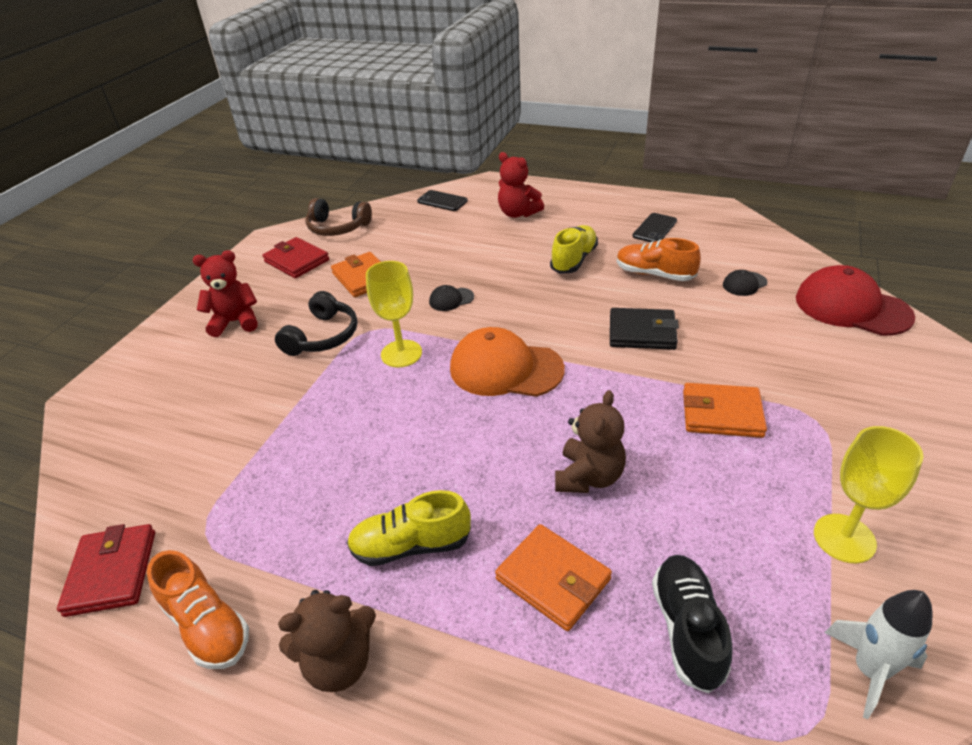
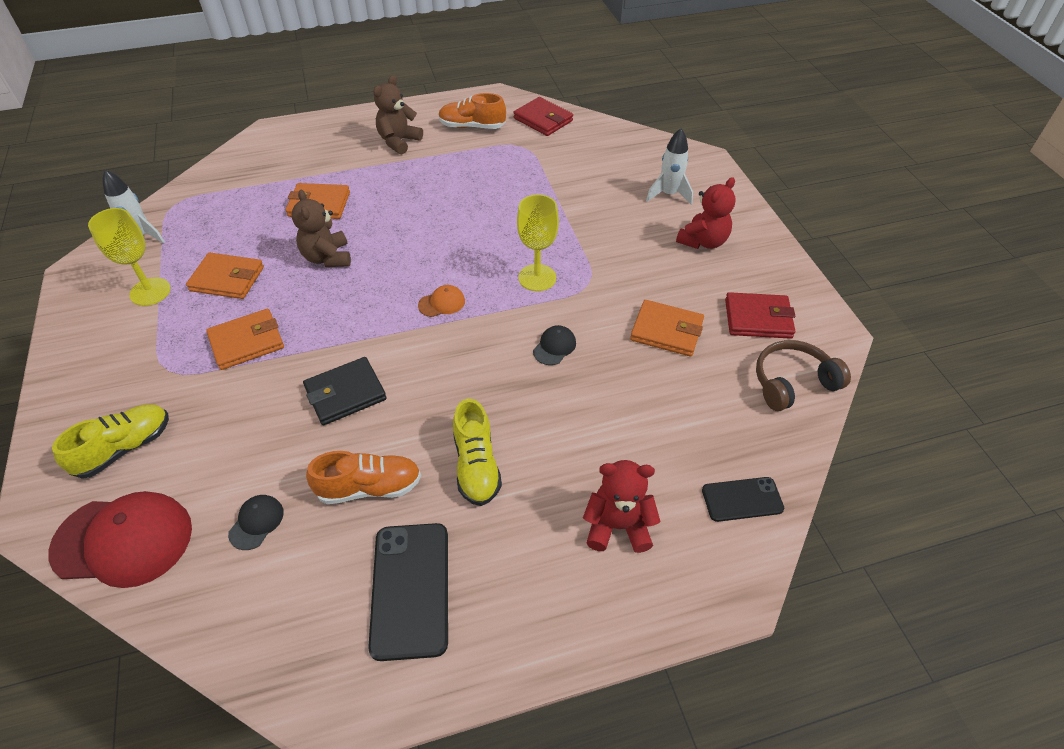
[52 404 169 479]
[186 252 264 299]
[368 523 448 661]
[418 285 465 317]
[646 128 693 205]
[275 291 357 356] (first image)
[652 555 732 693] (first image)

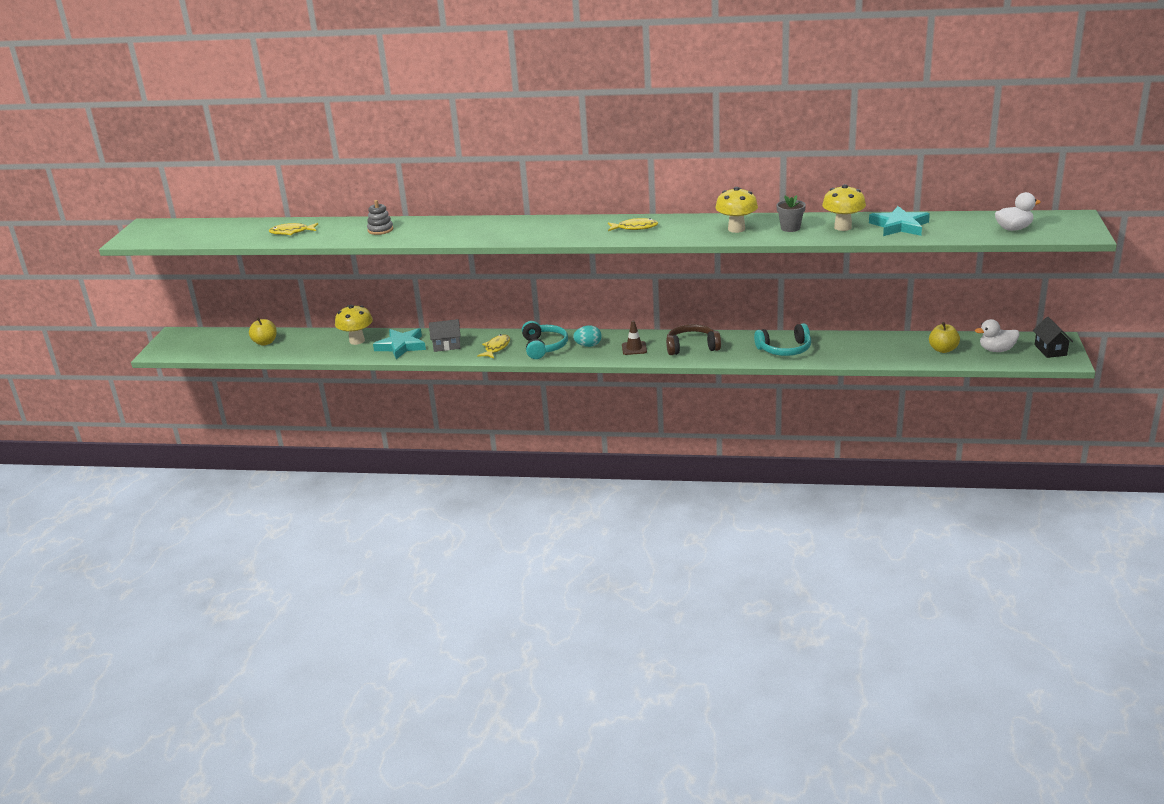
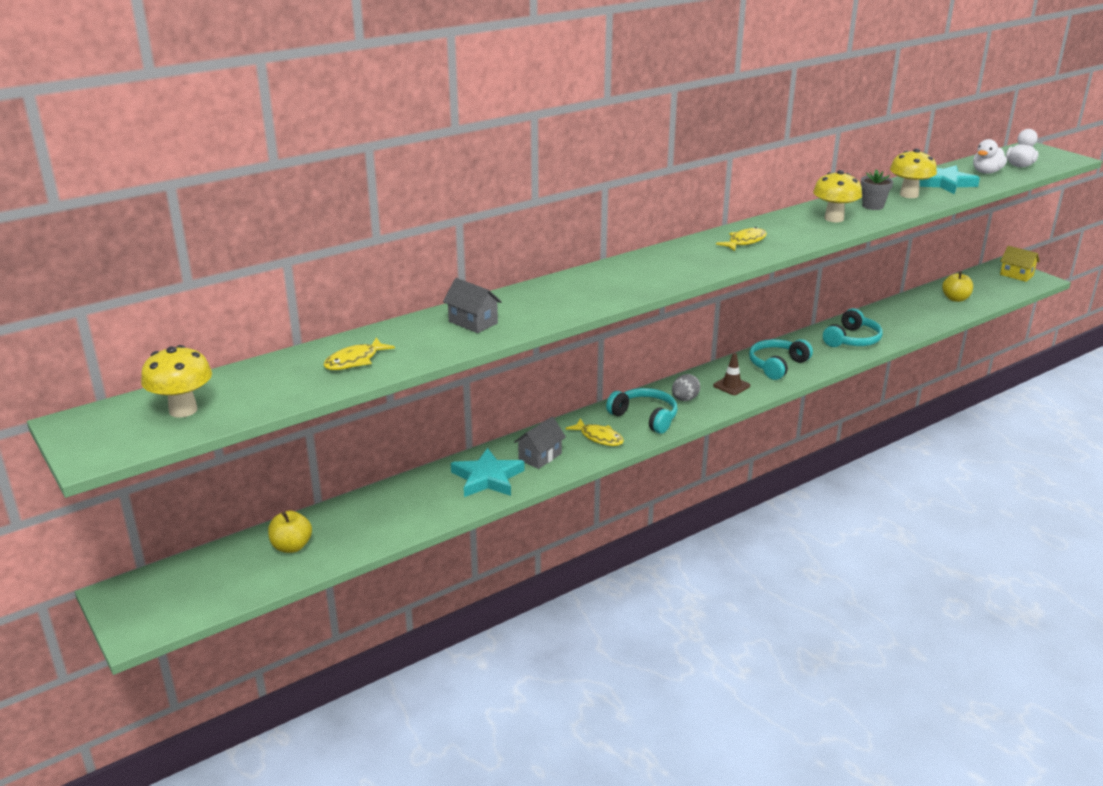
[141 345 212 418]
[443 278 502 333]
[566 418 624 446]
[672 374 700 401]
[749 339 813 380]
[973 139 1007 174]
[1000 246 1039 282]

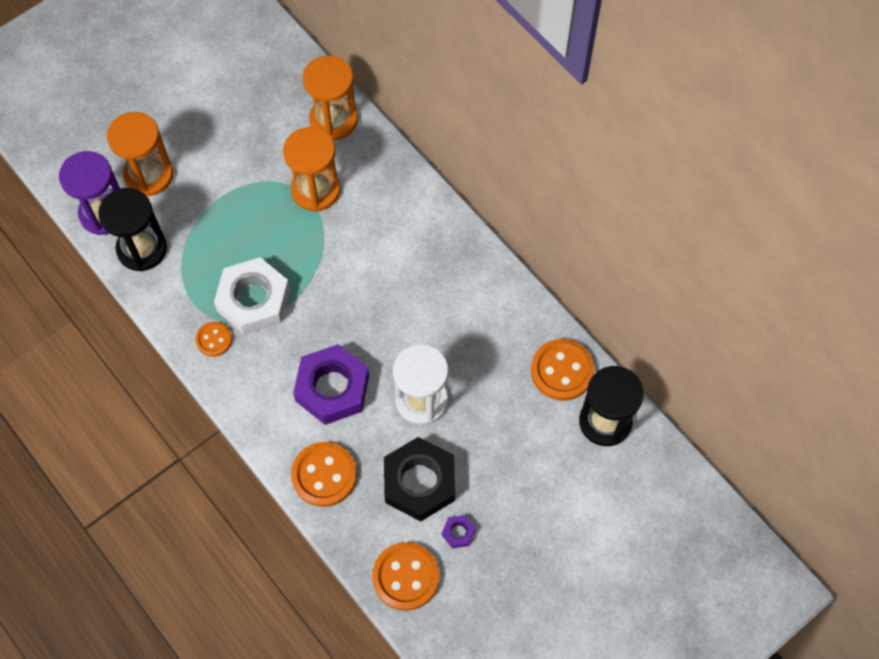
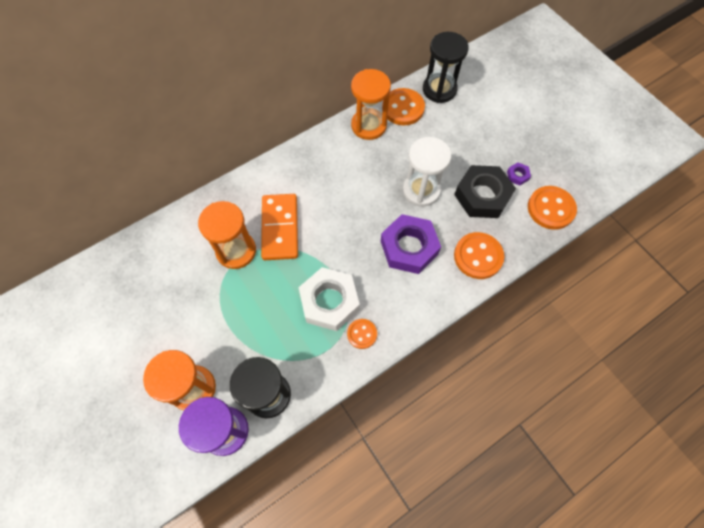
[261 194 298 260]
[351 69 391 140]

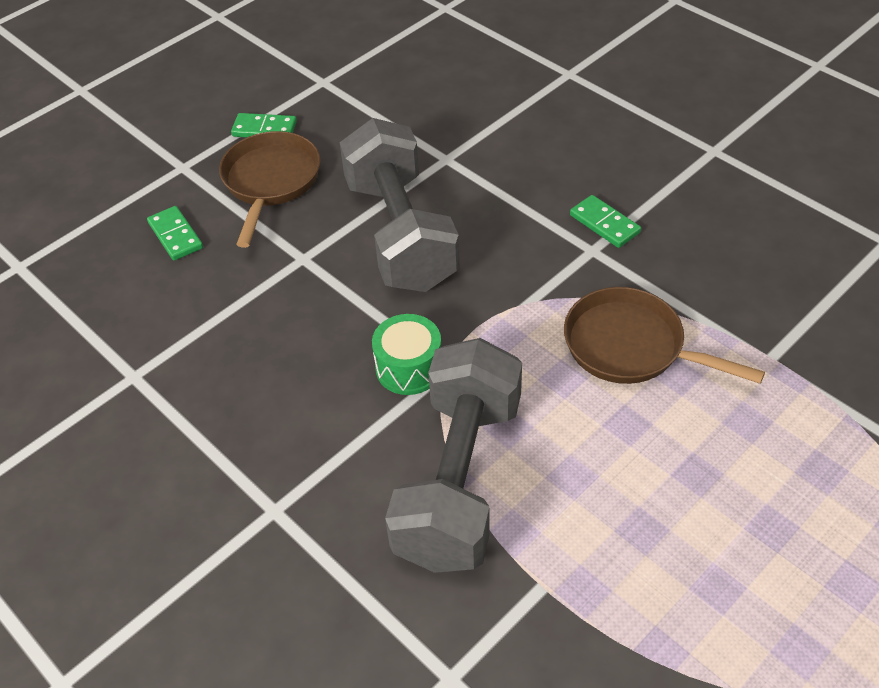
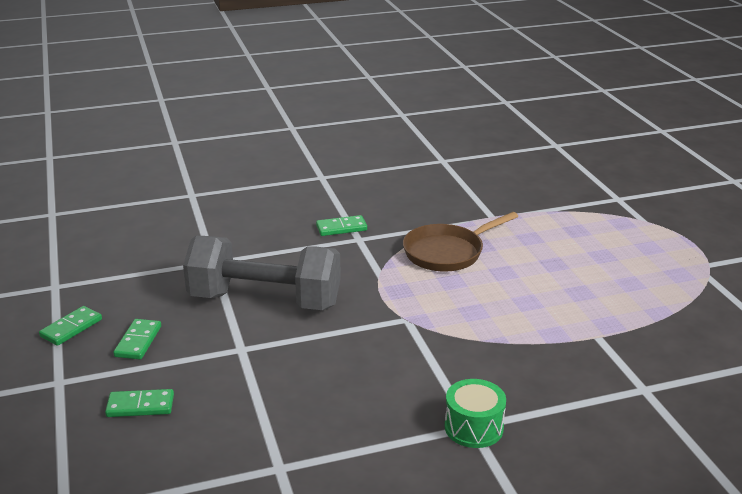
[113 319 161 359]
[445 379 506 448]
[385 338 522 573] (first image)

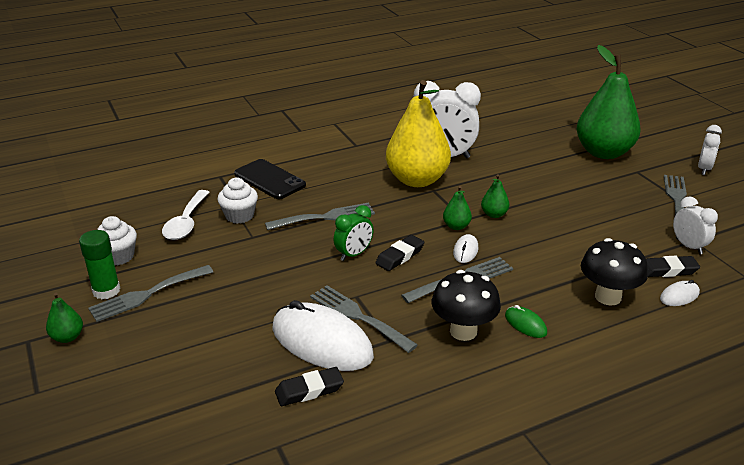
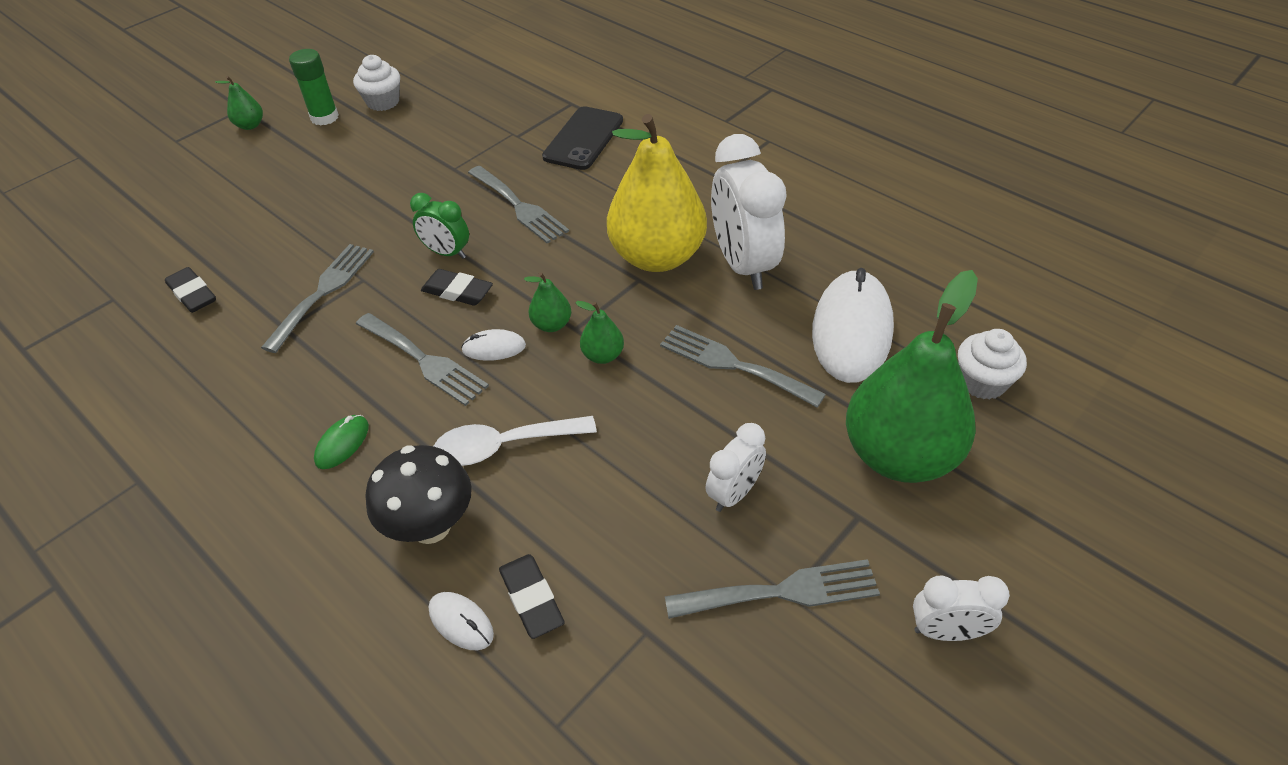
[434 416 597 466]
[660 325 826 408]
[705 423 766 512]
[812 268 894 383]
[958 329 1027 400]
[432 270 501 341] (first image)

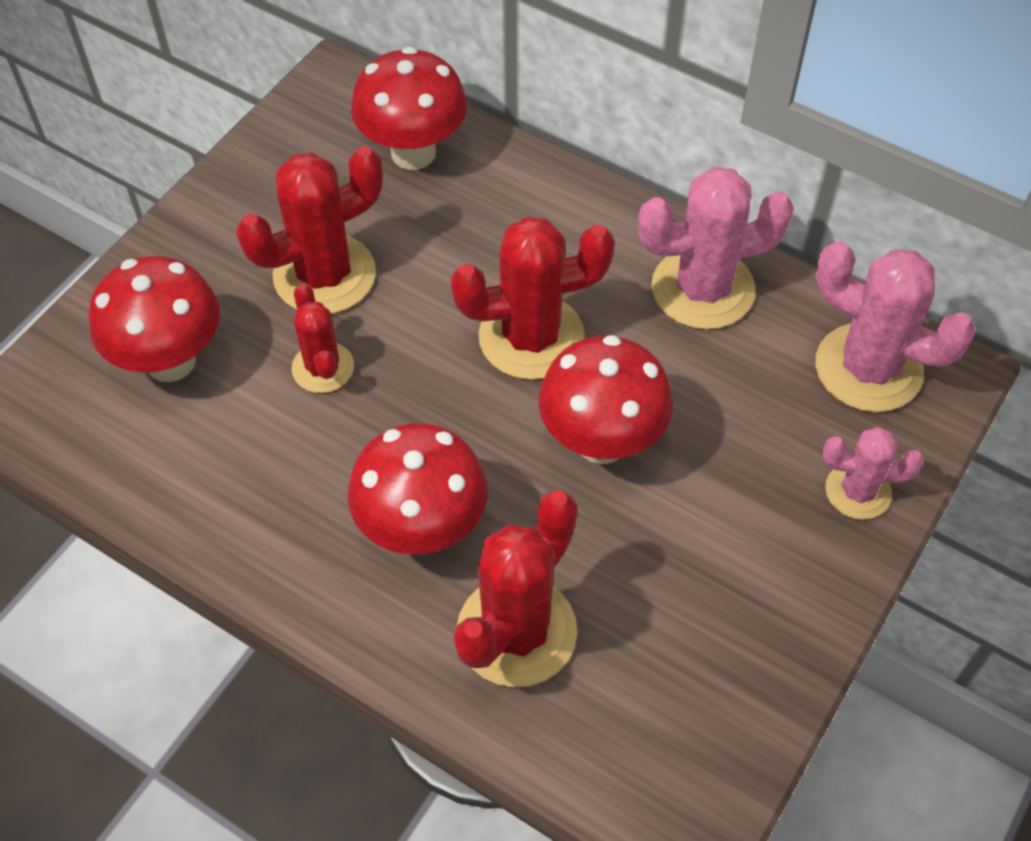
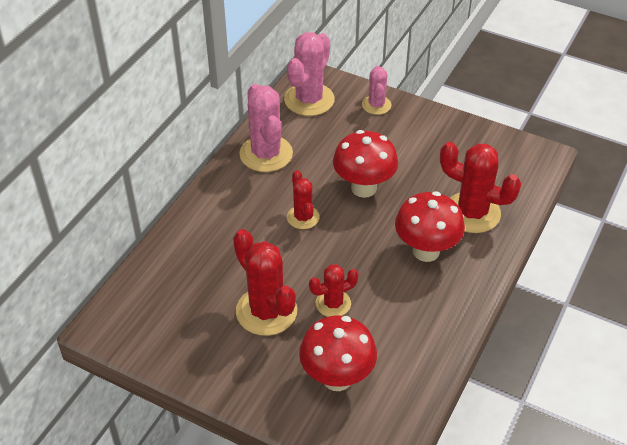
[287 170 320 229]
[351 47 467 170] (first image)

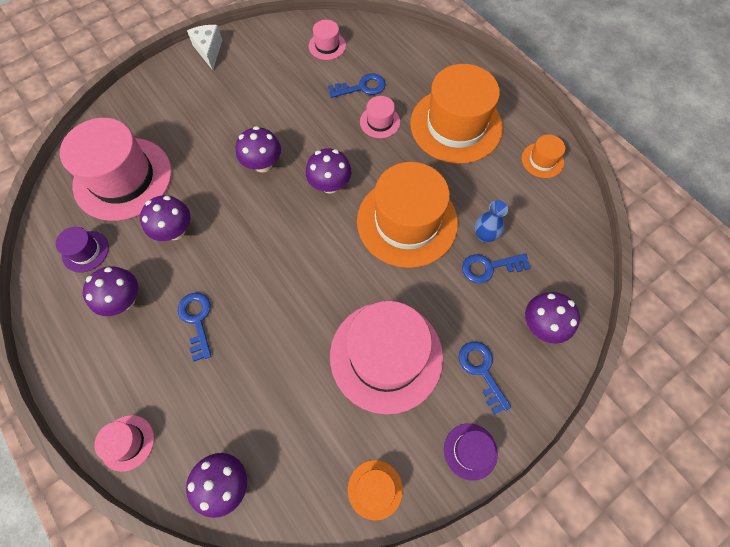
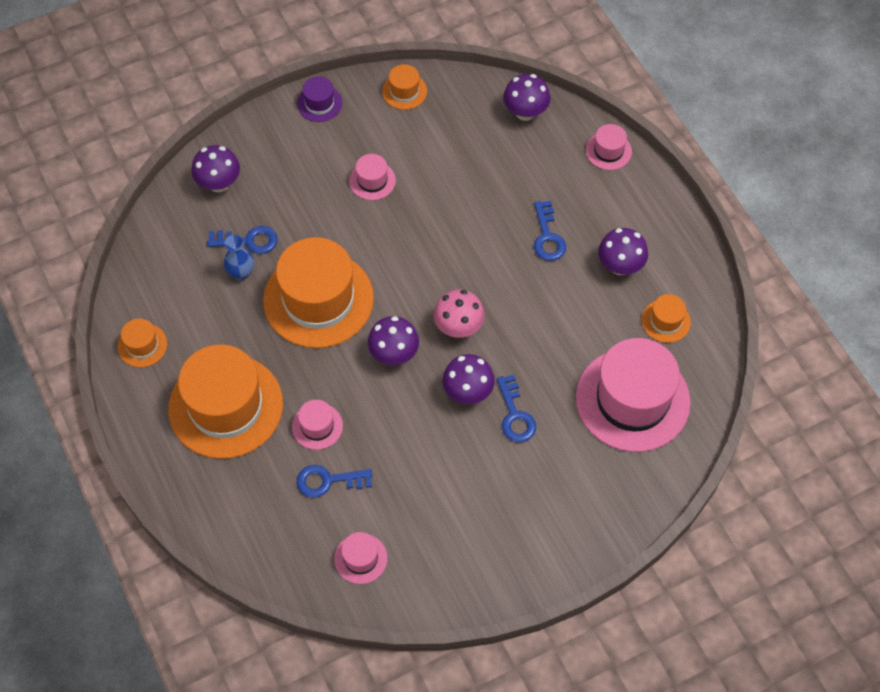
[349 154 396 200]
[434 289 485 338]
[497 375 536 442]
[641 294 691 343]
[140 195 190 241] (first image)
[187 25 222 70] (first image)

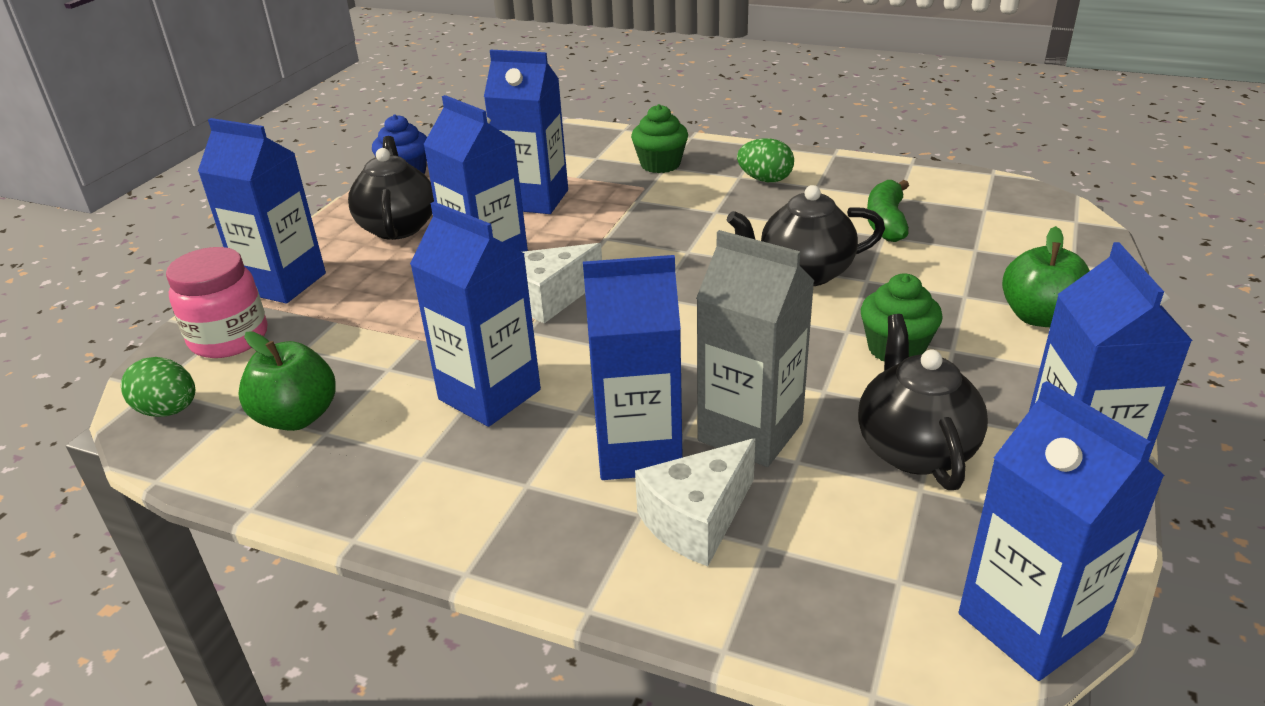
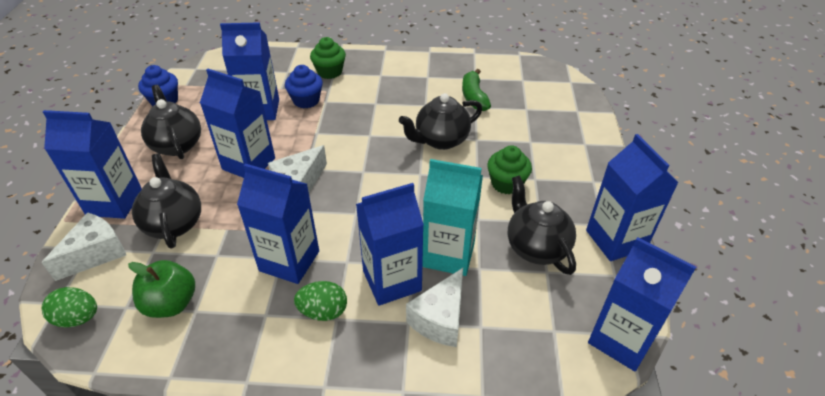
[41 212 126 281]
[132 153 201 249]
[285 65 323 108]
[294 281 347 321]
[422 159 483 276]
[1002 226 1090 327] (first image)

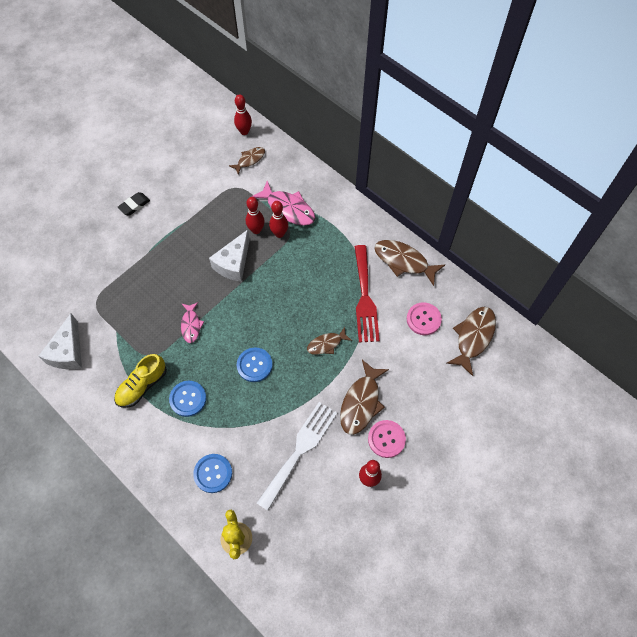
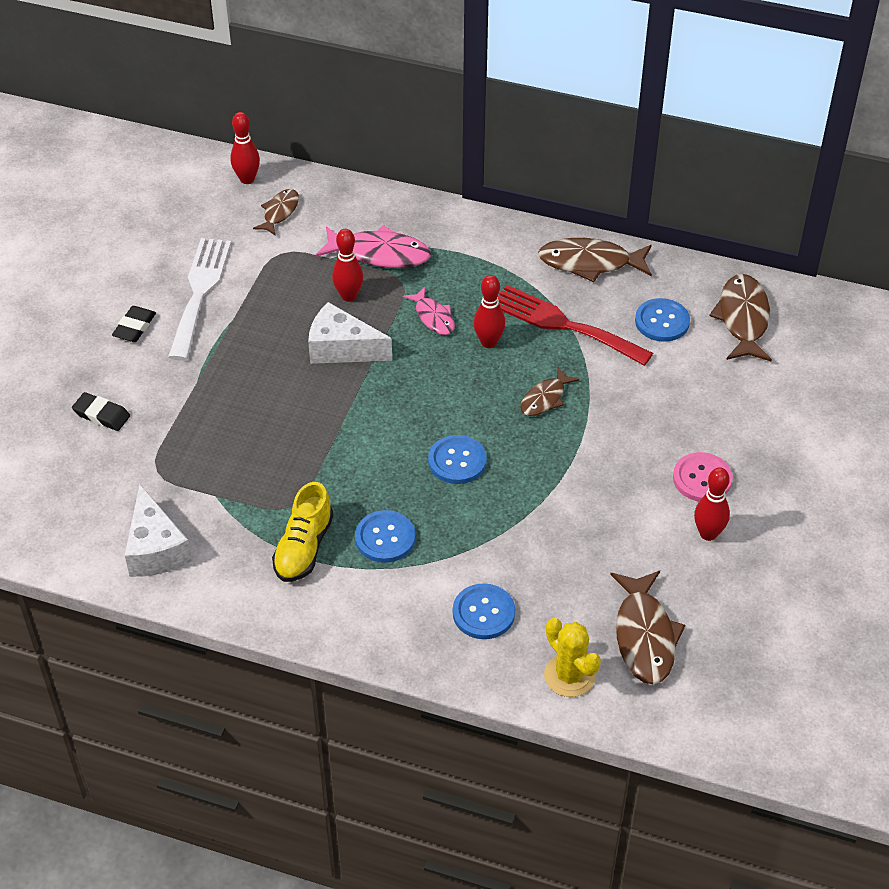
[72 392 130 431]
[168 238 231 361]
[308 302 392 364]
[403 287 455 335]
[474 275 505 348]
[497 285 653 366]
[610 571 685 684]
[635 298 690 342]

